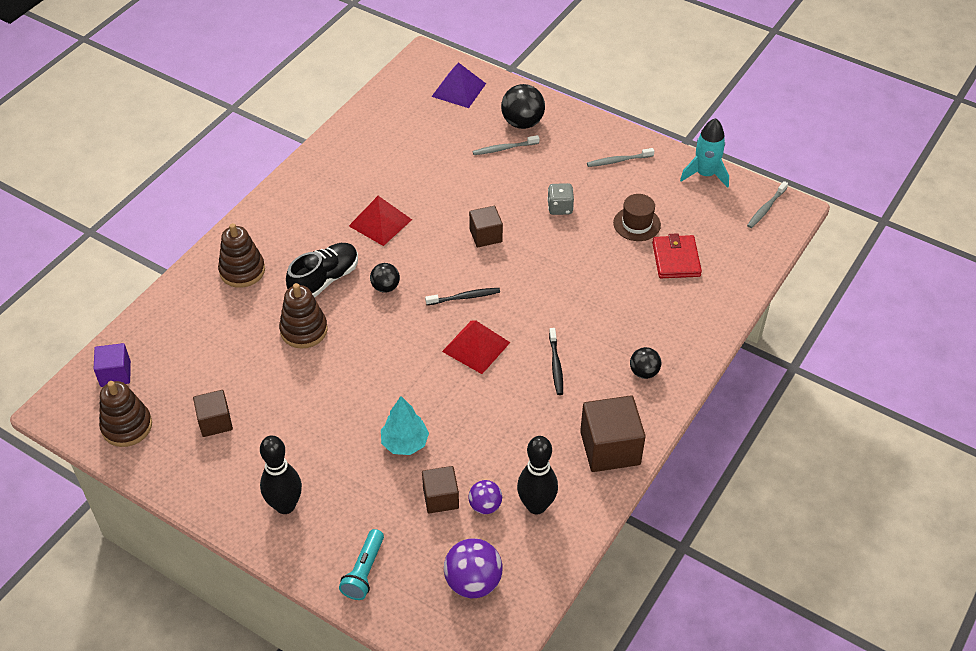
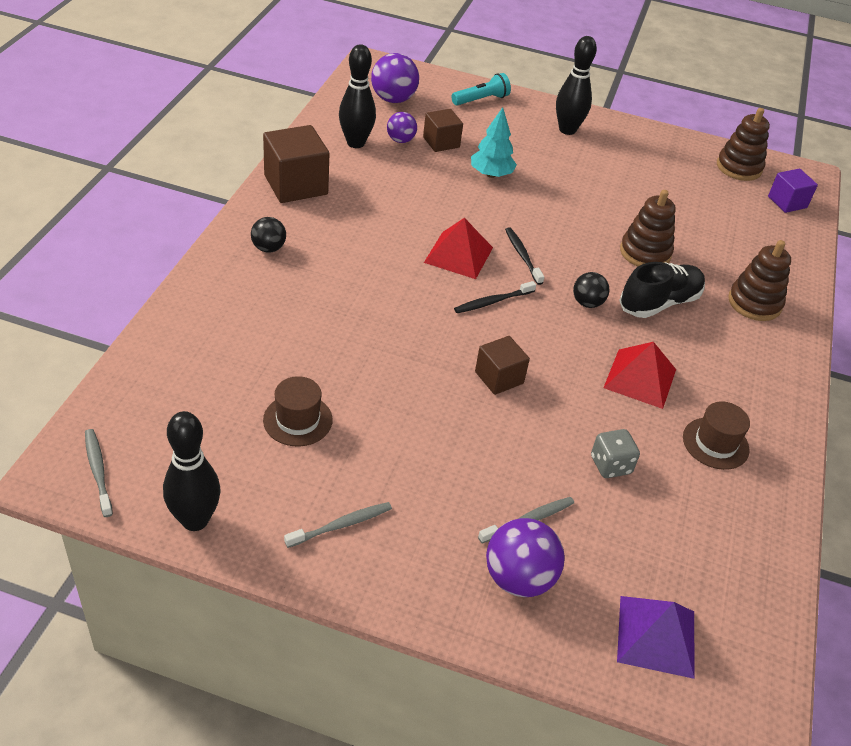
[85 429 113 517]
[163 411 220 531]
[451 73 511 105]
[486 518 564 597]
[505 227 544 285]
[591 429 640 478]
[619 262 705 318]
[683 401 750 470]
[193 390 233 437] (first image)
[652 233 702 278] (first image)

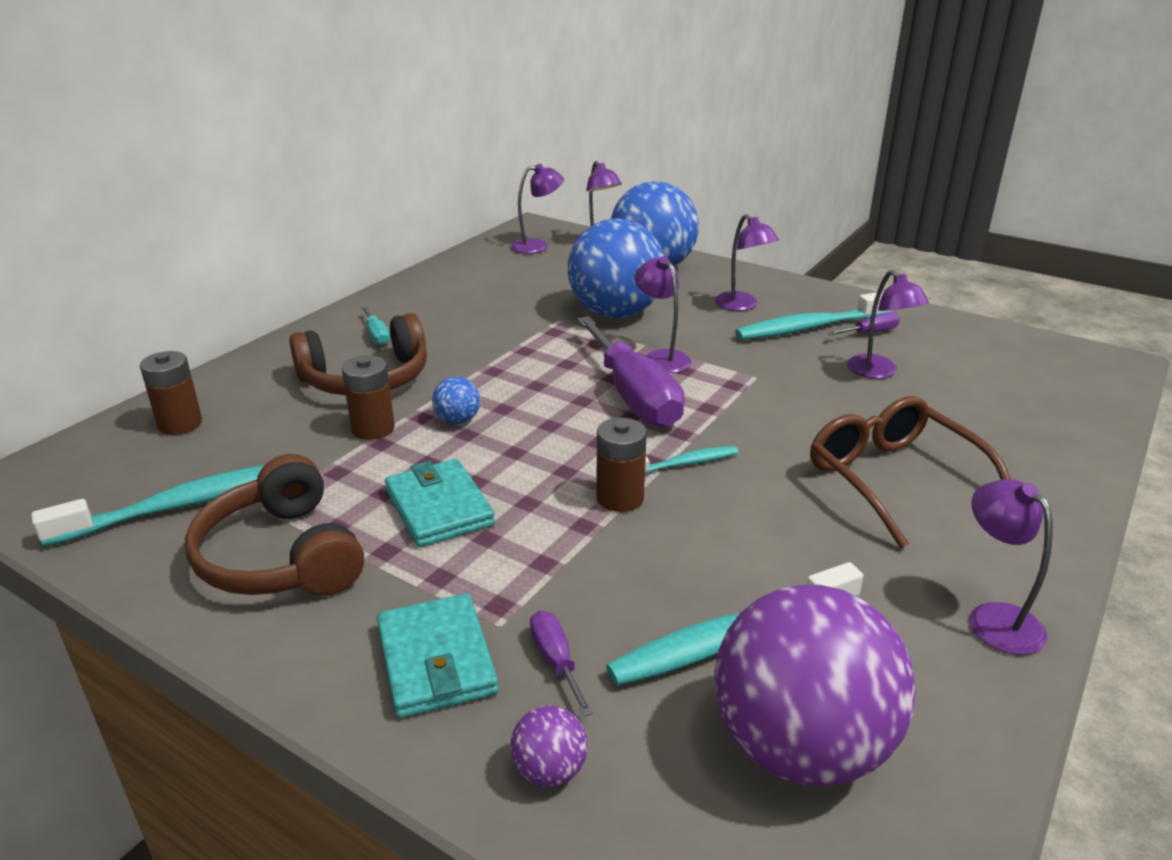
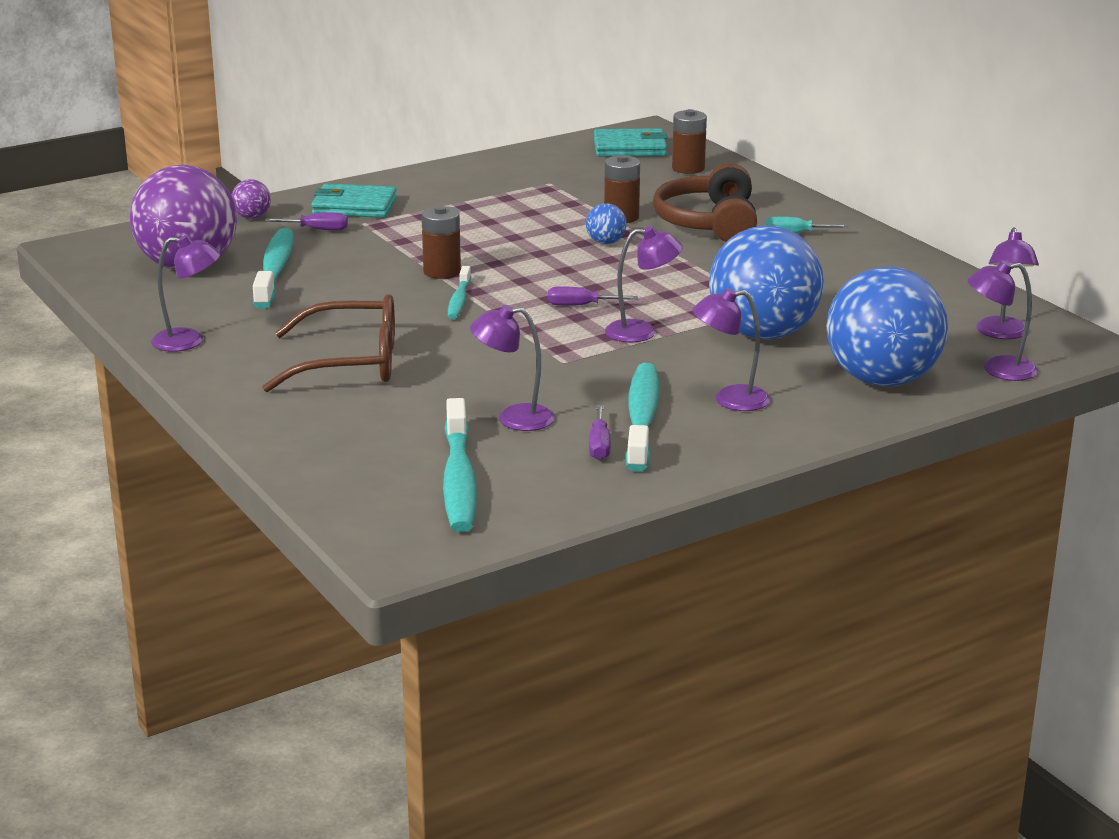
[443 398 477 532]
[548 286 638 306]
[594 128 667 157]
[185 454 364 596] (first image)

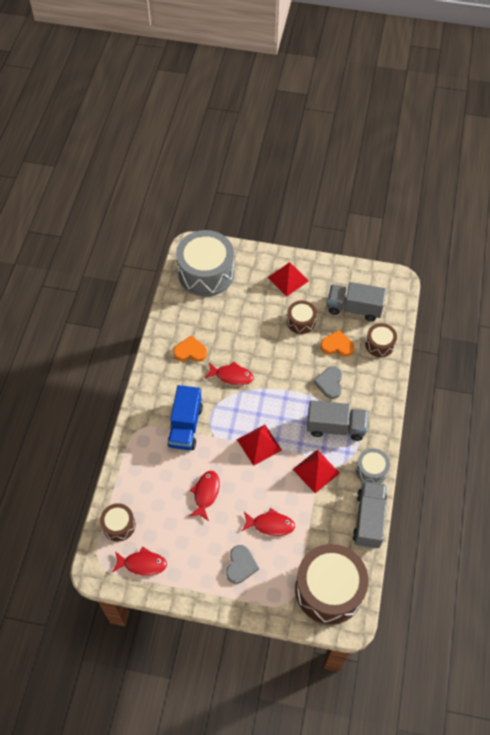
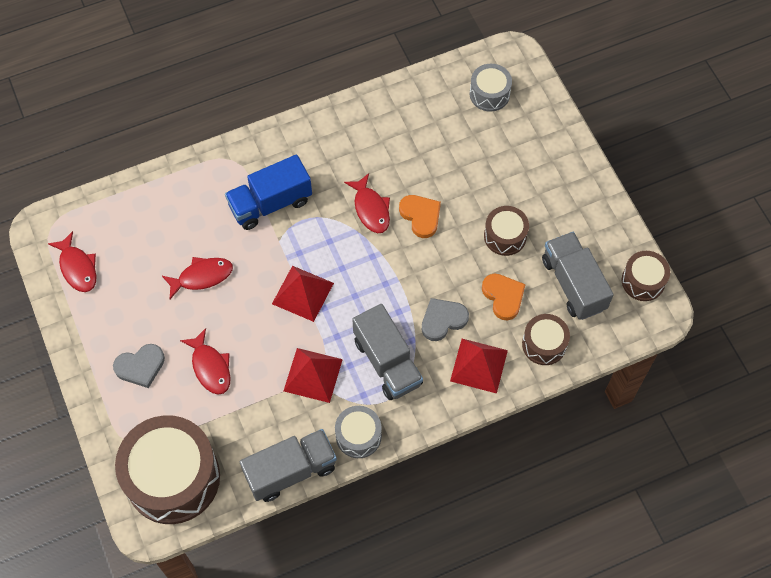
[399 195 441 238]
[450 339 508 394]
[470 64 512 112]
[622 251 670 301]

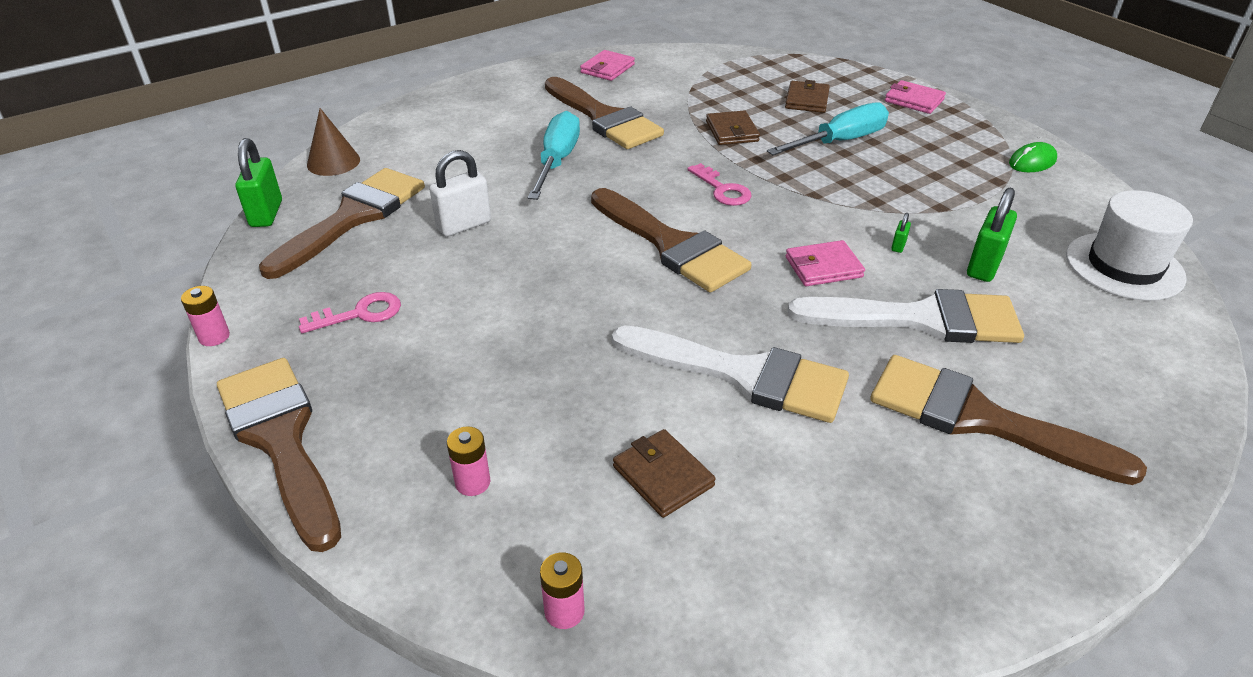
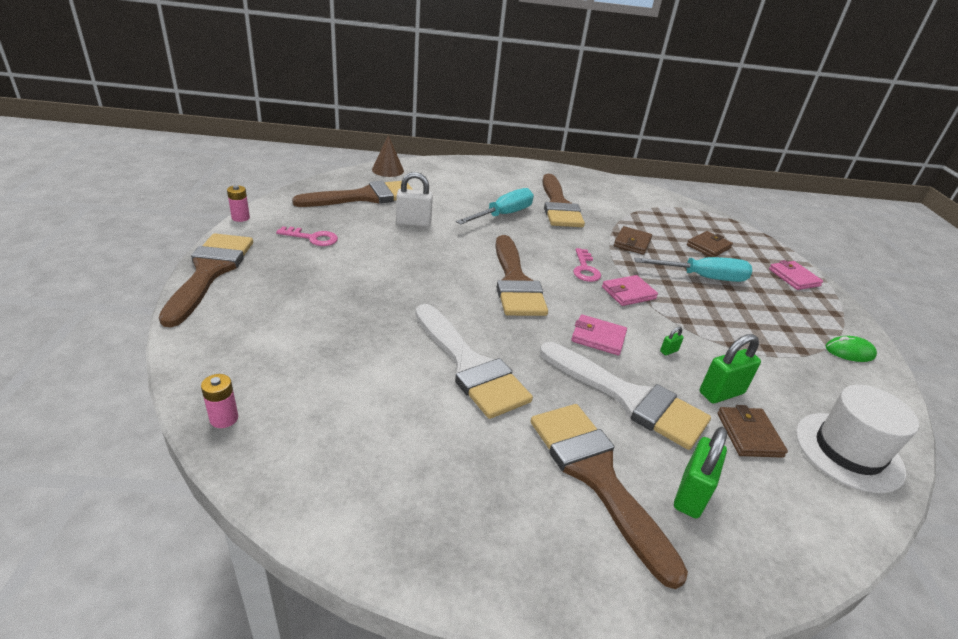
[602 275 658 306]
[674 427 727 518]
[717 405 788 458]
[447 427 490 496] (first image)

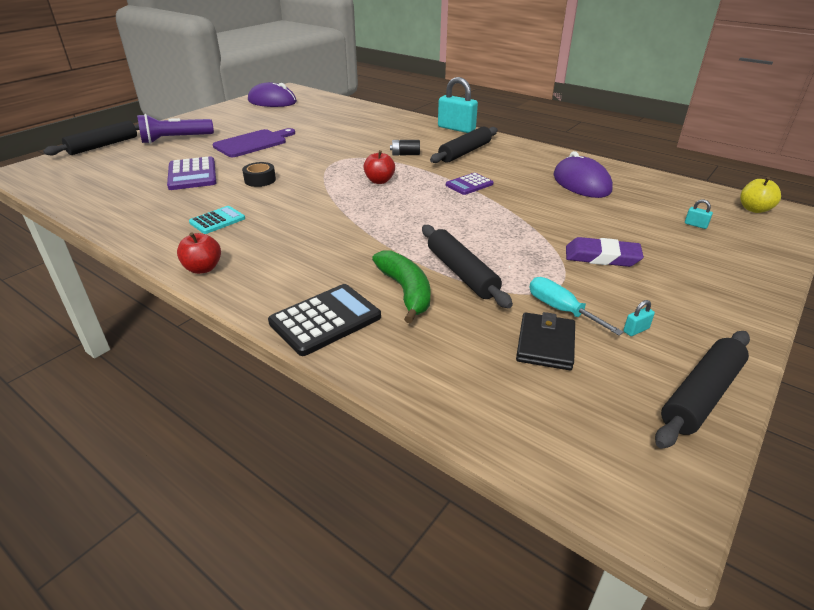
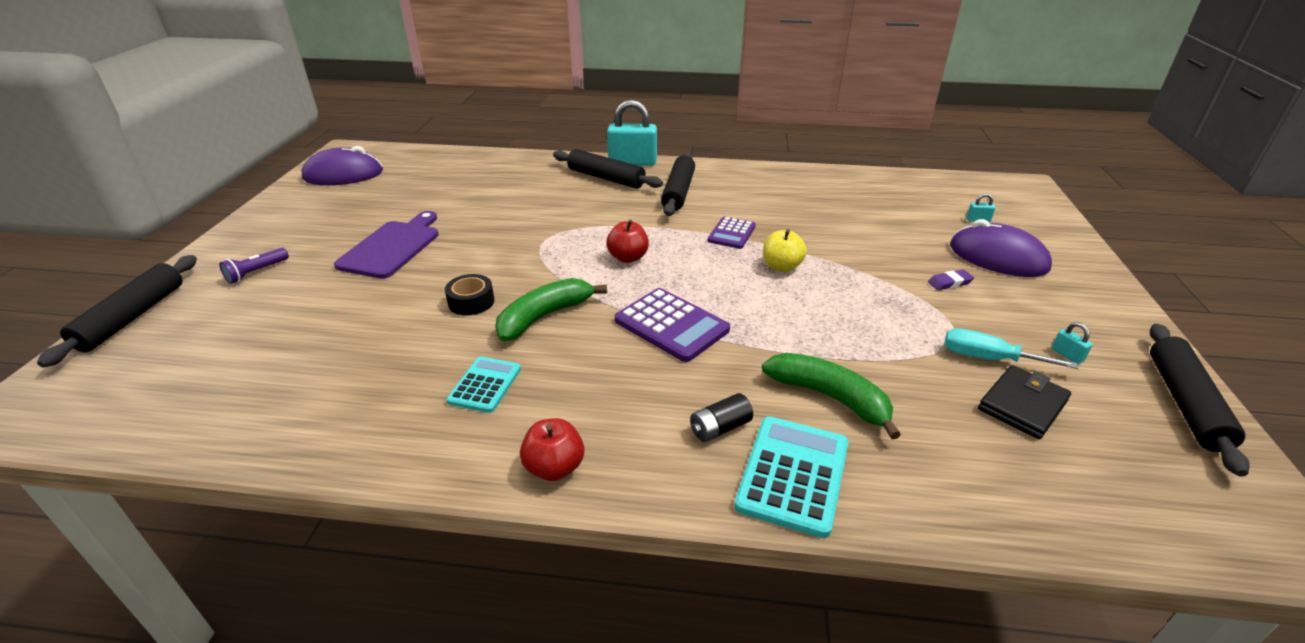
[219 248 289 284]
[495 278 607 341]
[553 149 663 188]
[615 288 730 362]
[690 393 753 442]
[734 416 849 538]
[763 229 807 272]
[928 270 974 290]
[950 219 1052 277]
[978 365 1071 439]
[1052 322 1093 364]

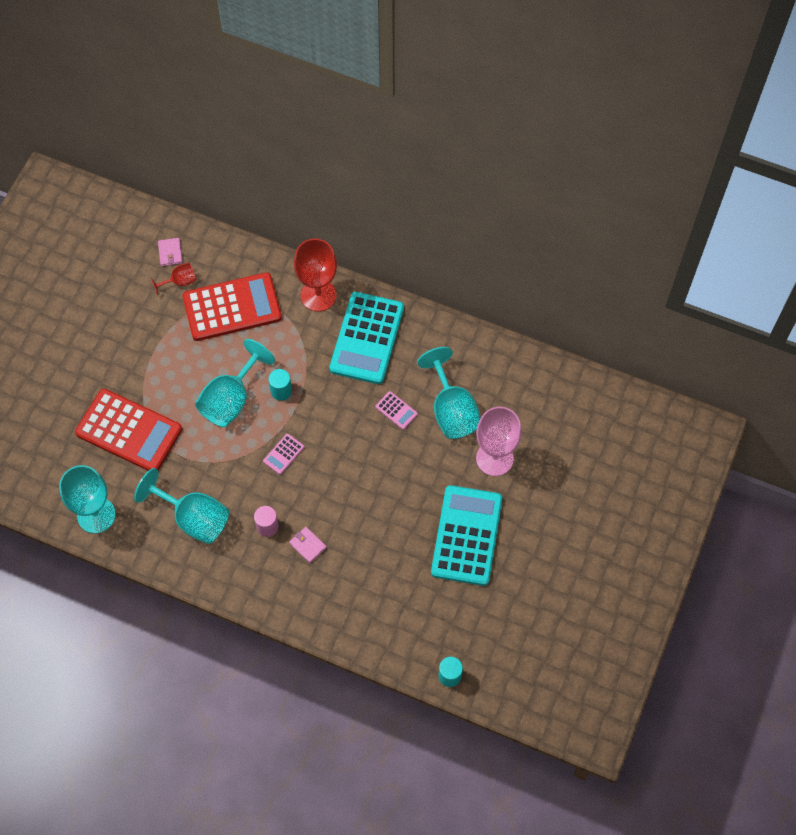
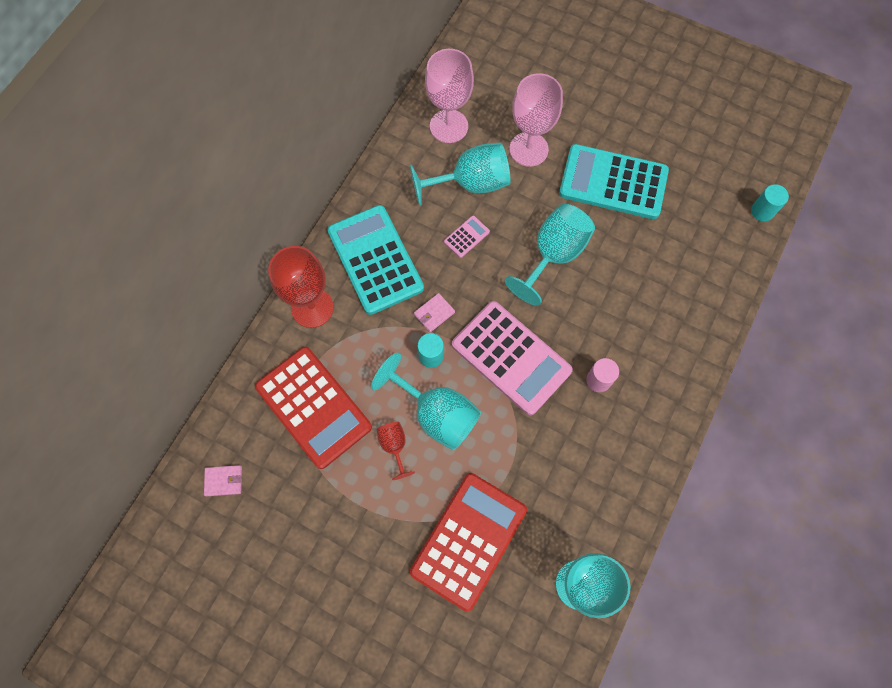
[255 347 372 469]
[327 205 424 315]
[377 422 415 480]
[414 293 455 332]
[425 49 474 143]
[452 301 573 415]
[505 204 595 306]

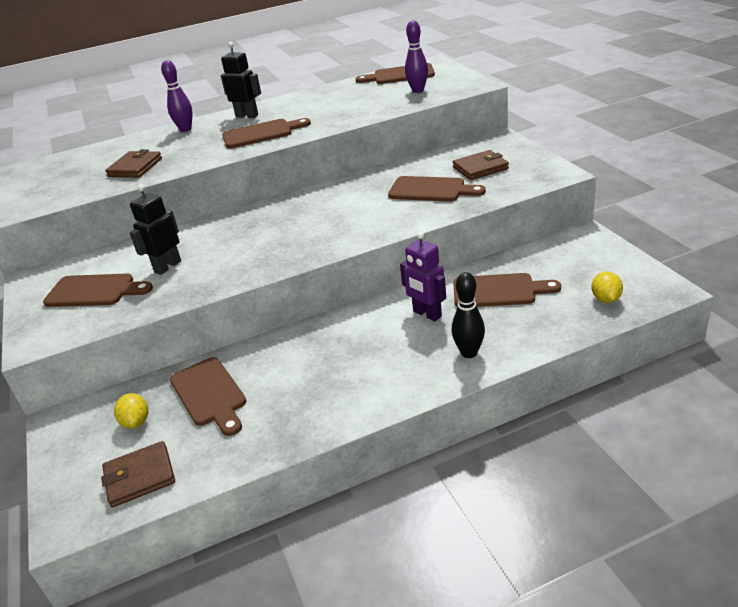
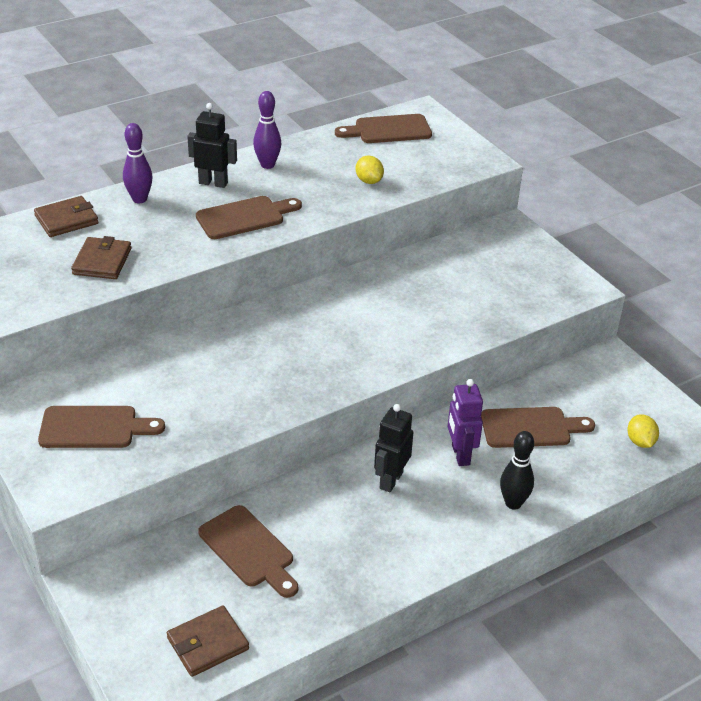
[34 196 99 237]
[253 91 281 169]
[356 156 384 184]
[374 404 413 492]
[447 379 483 466]
[388 176 486 202] (first image)

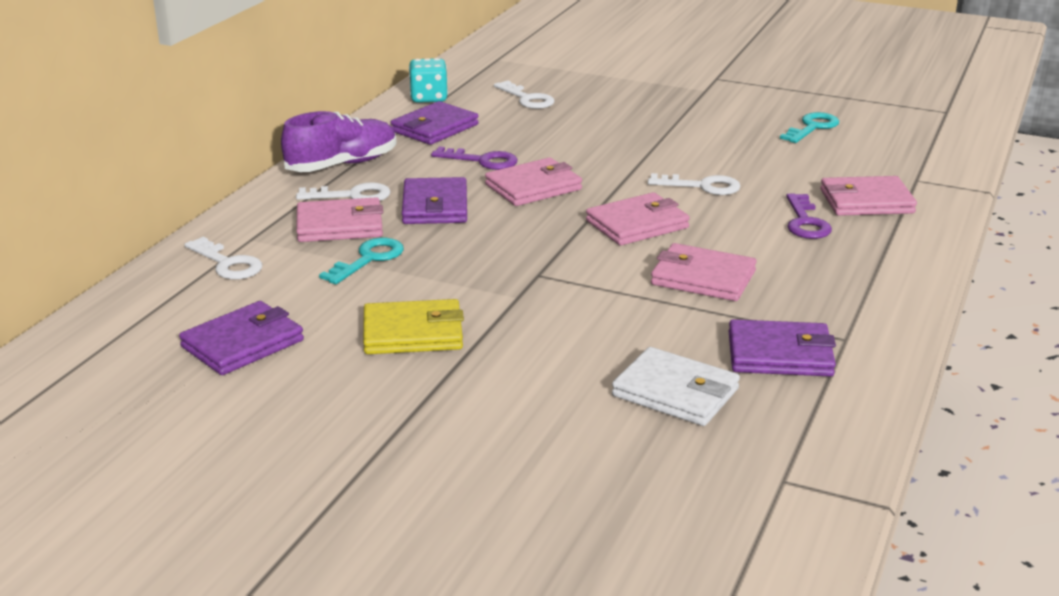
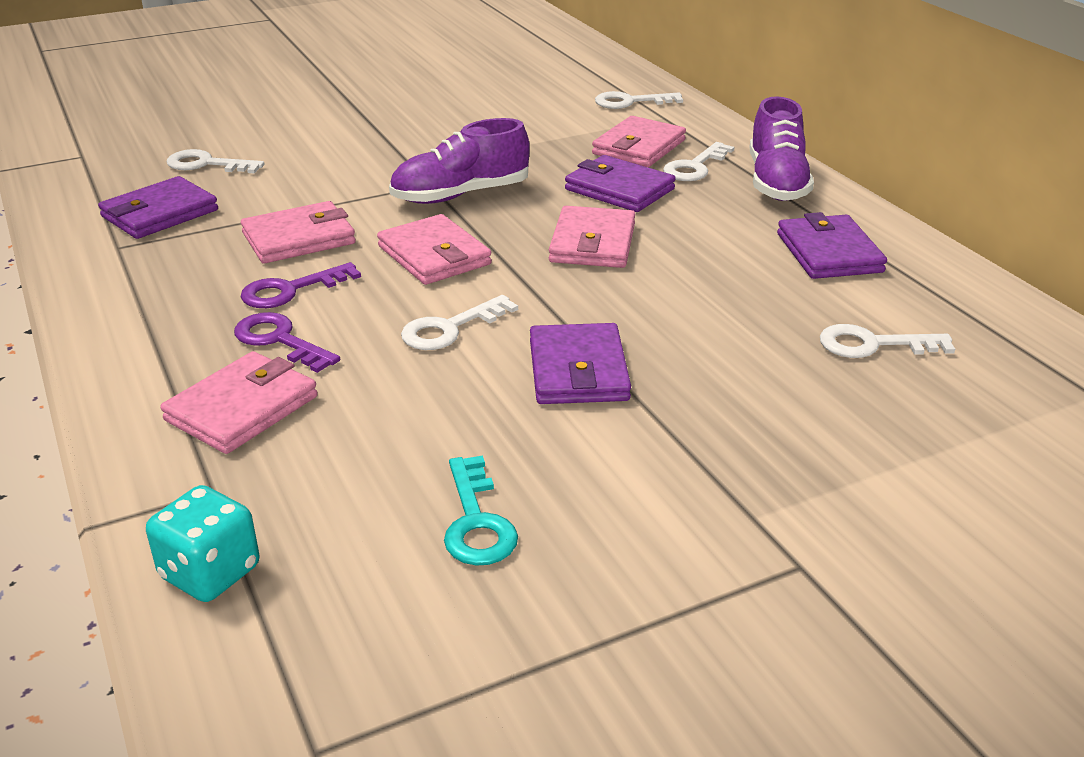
[146 485 260 602]
[167 149 265 174]
[241 262 361 308]
[377 214 492 285]
[389 118 530 204]
[530 323 631 404]
[319 238 404 284] (first image)
[363 299 464 354] (first image)

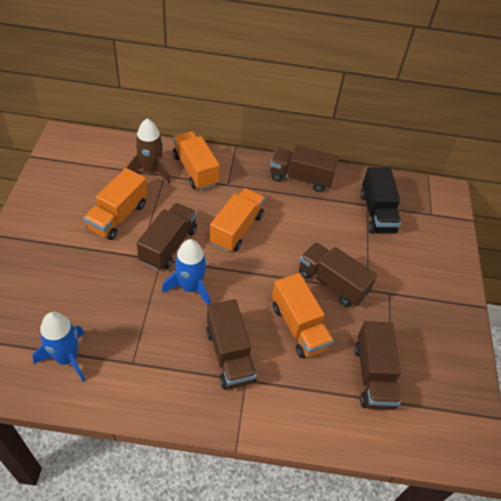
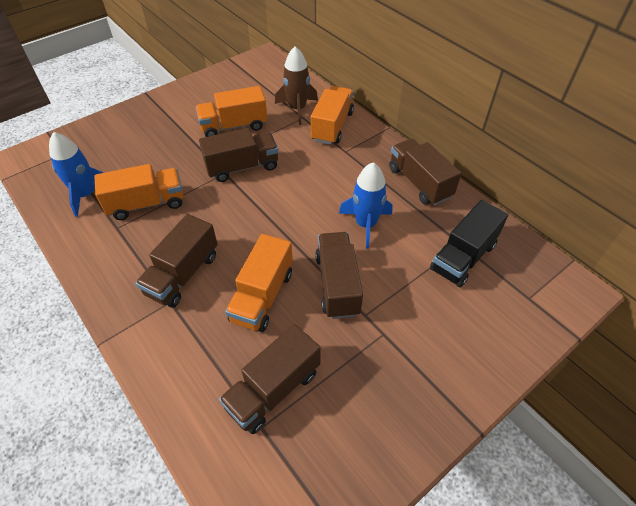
[94 164 183 220]
[339 162 392 249]

